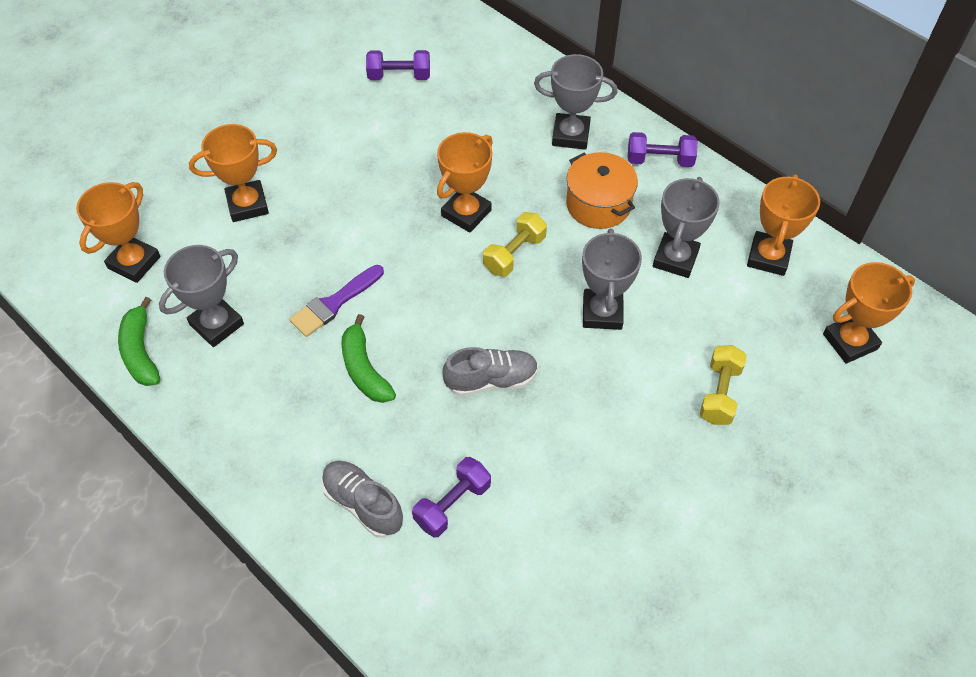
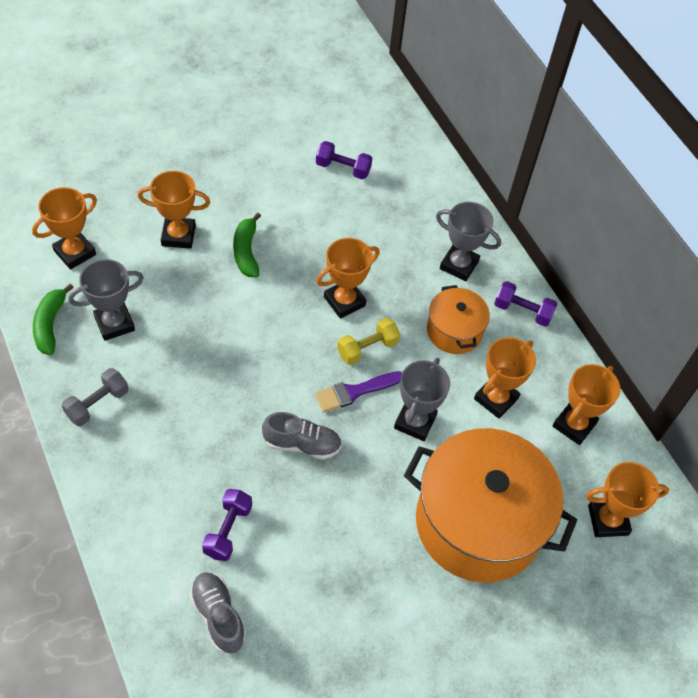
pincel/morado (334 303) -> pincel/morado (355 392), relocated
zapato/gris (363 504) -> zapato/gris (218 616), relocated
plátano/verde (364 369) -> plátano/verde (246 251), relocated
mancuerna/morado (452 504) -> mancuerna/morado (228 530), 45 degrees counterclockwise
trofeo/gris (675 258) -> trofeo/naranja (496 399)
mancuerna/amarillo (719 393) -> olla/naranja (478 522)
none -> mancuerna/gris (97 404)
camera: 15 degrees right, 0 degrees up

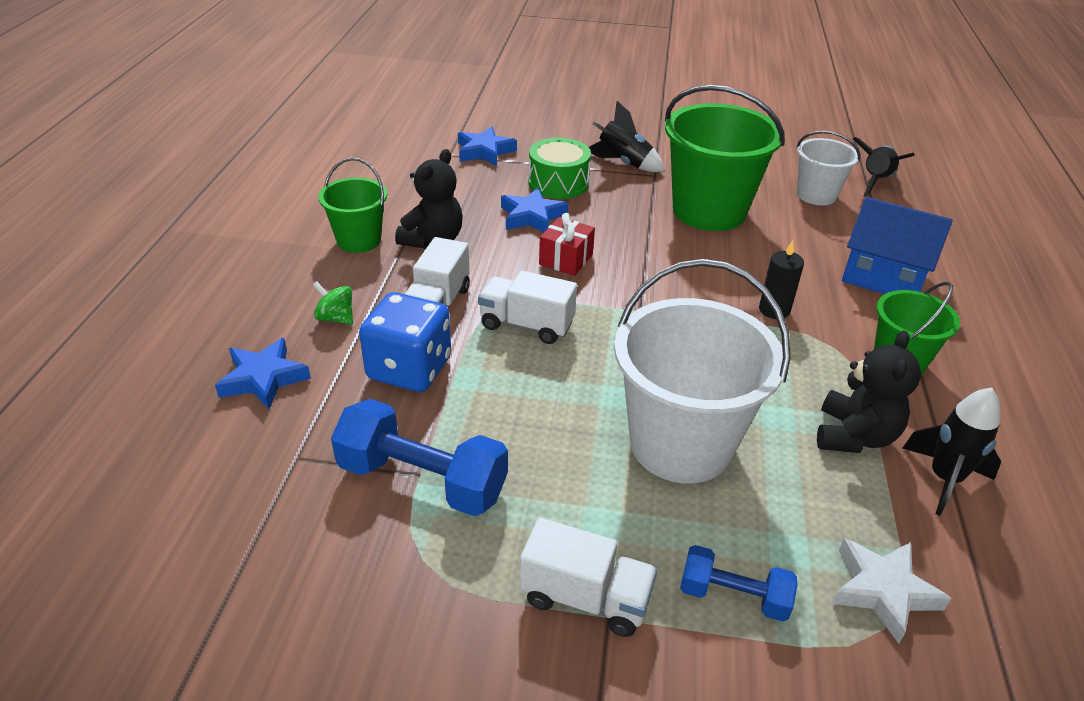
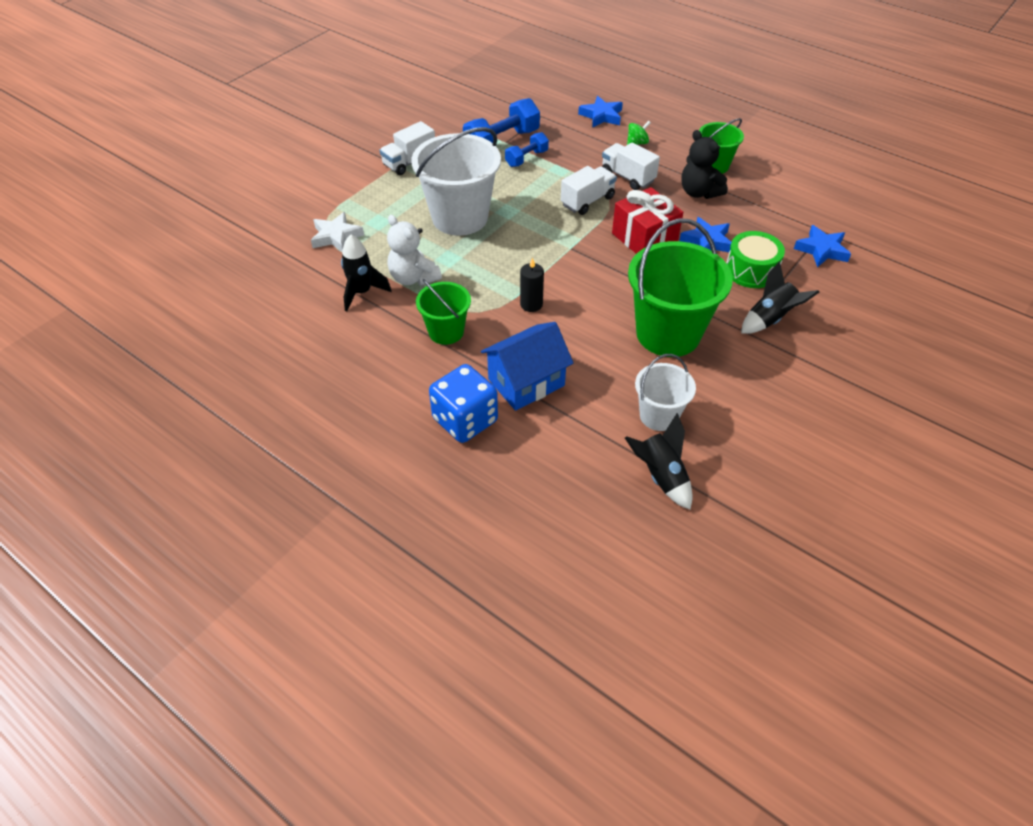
dado/azul (409 369) -> dado/azul (465 420), relocated
regalo/rojo (566 259) -> regalo/rojo (644 238), x1.59
mancuerna/azul (733 596) -> mancuerna/azul (526 158), relocated
osito/negro (854 436) -> osito/blanco (413 278)
camera: 120 degrees right, 10 degrees up

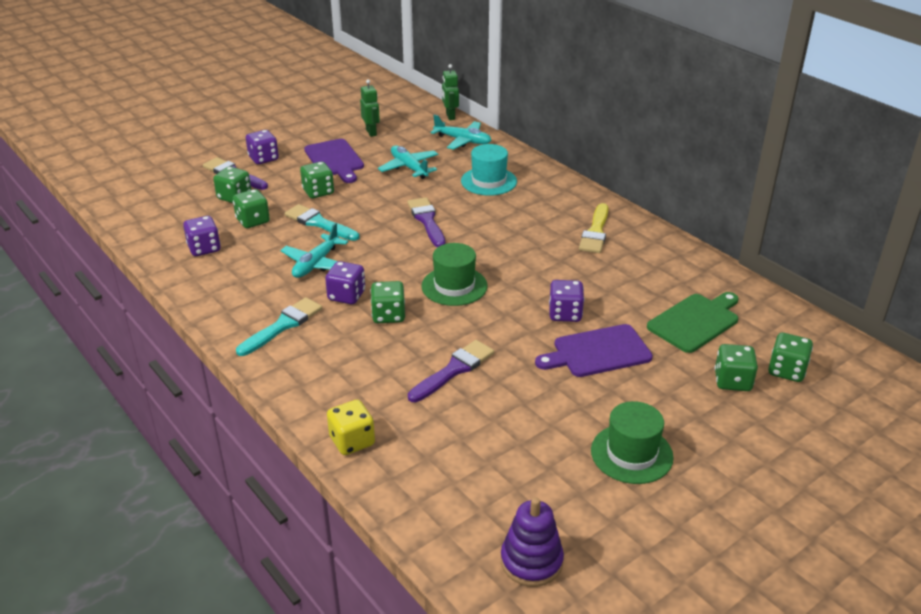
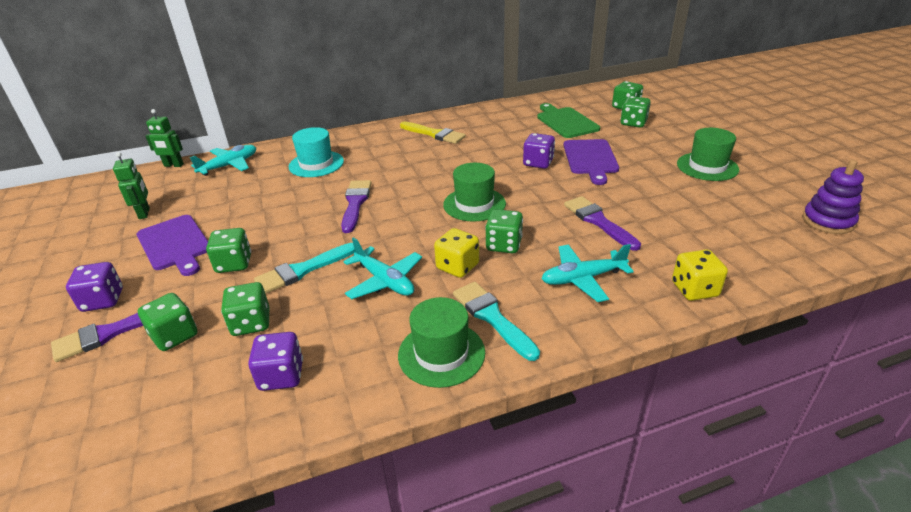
tabla de cortar/morado (335 160) -> tabla de cortar/morado (175 244), 60 degrees clockwise
dado/morado (346 296) -> dado/amarillo (457 266)
robot/verde (371 132) -> robot/verde (144 213), 75 degrees clockwise
avión/turquesa (409 167) -> avión/turquesa (582 278), relocated
pincel/morado (427 221) -> pincel/morado (355 203), 90 degrees clockwise
none -> sombrero/verde (441 353)
camera: 70 degrees left, 0 degrees up

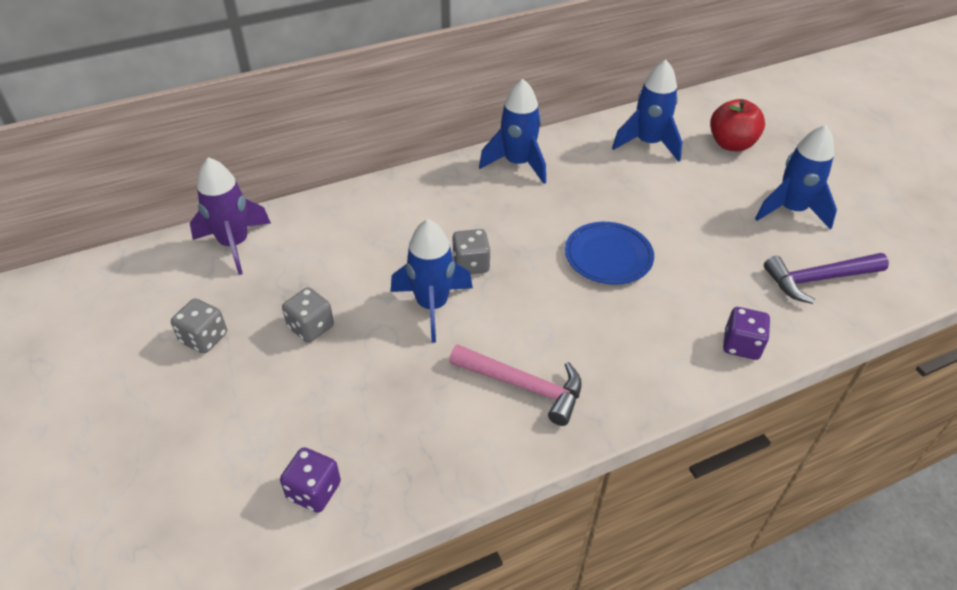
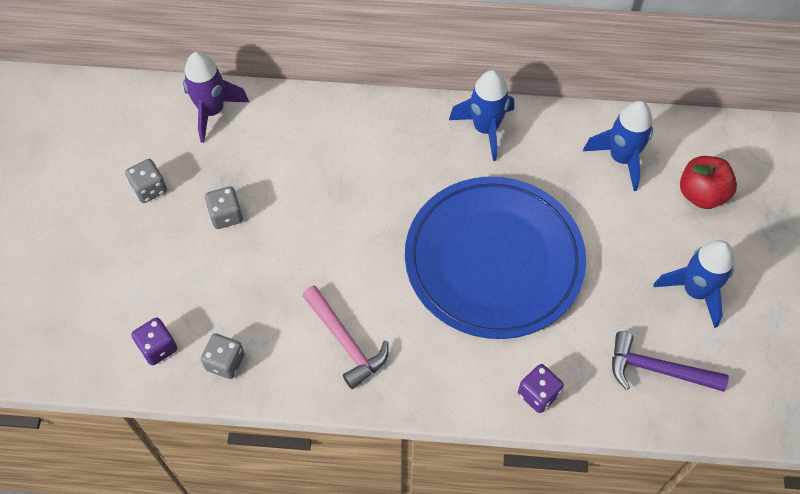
cohete/azul (432 305) -> none
dado/gris (471 264) -> dado/gris (225 362), relocated
plato/azul (608 256) -> plato/azul (494 260), x2.19
camera: 30 degrees right, 15 degrees up

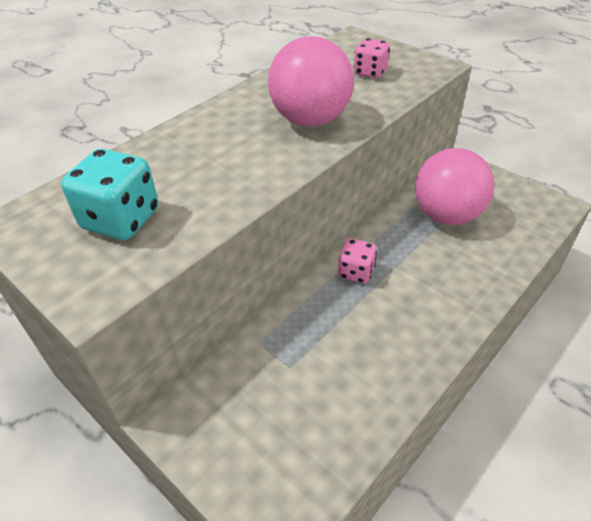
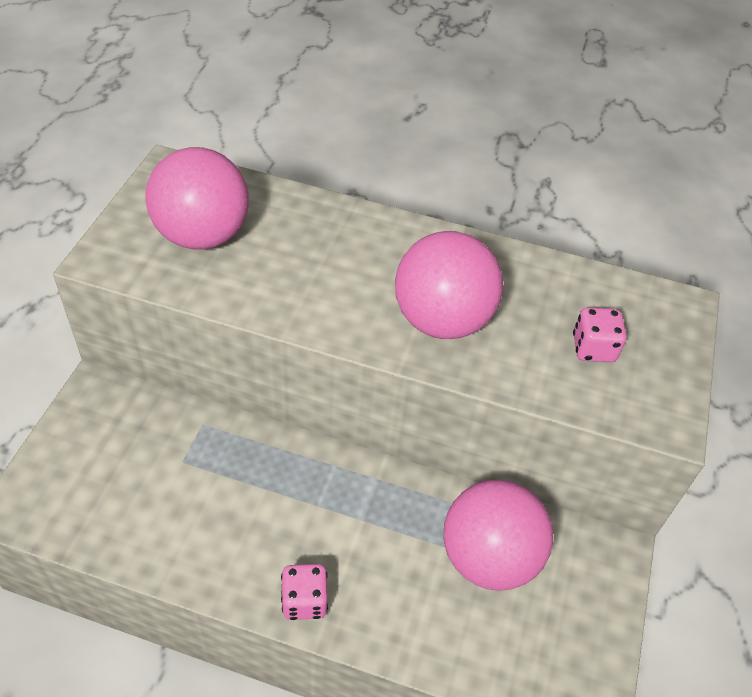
dado/turquesa (121 220) -> pelota/rosa (202 235)
dado/rosa (356 272) -> dado/rosa (304 601), relocated
camera: 60 degrees right, 5 degrees up

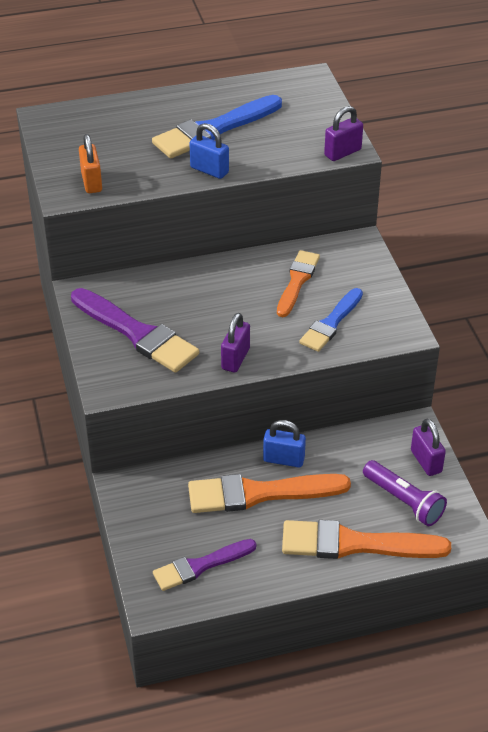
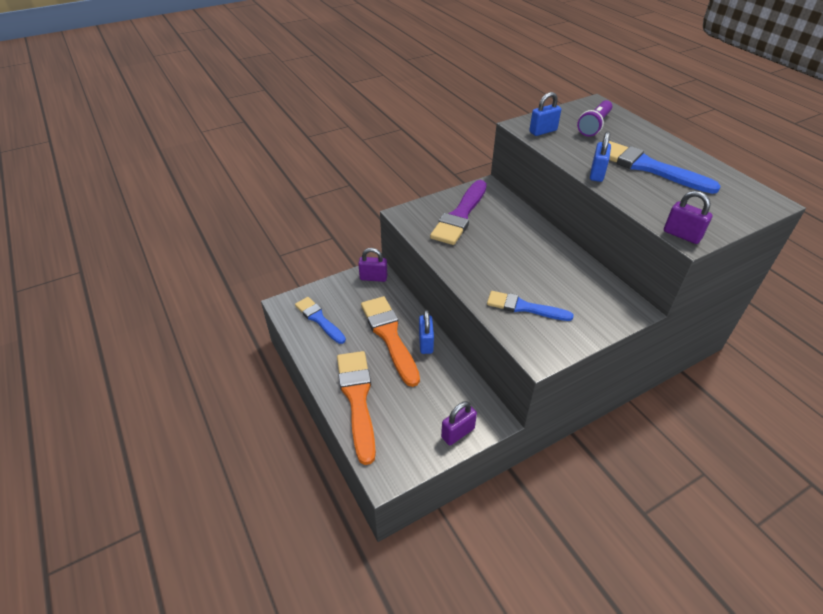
candado/naranja (91 182) -> candado/azul (543 131)
pincel/morado (200 566) -> pincel/azul (319 319)
candado/morado (235 359) -> candado/morado (373 278), relocated
pincel/naranja (297 281) -> none
lámpara de mano/morado (404 501) -> lámpara de mano/morado (594 126), relocated
camera: 75 degrees right, 0 degrees up

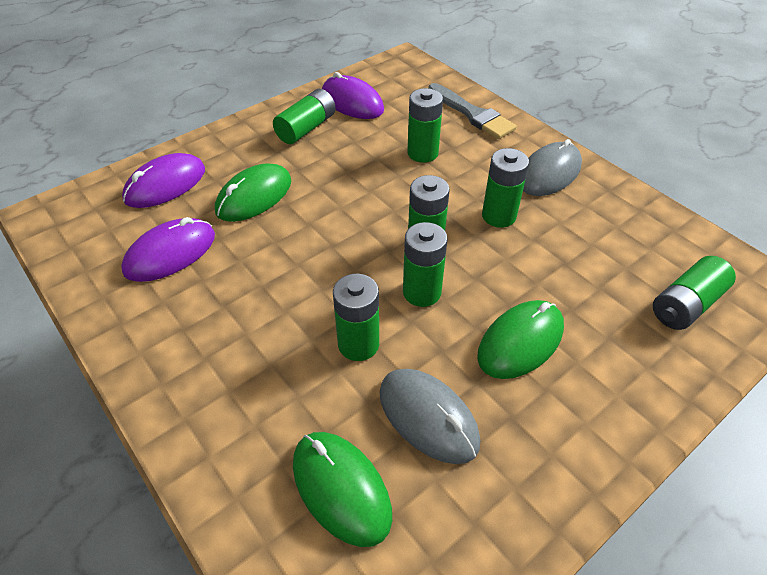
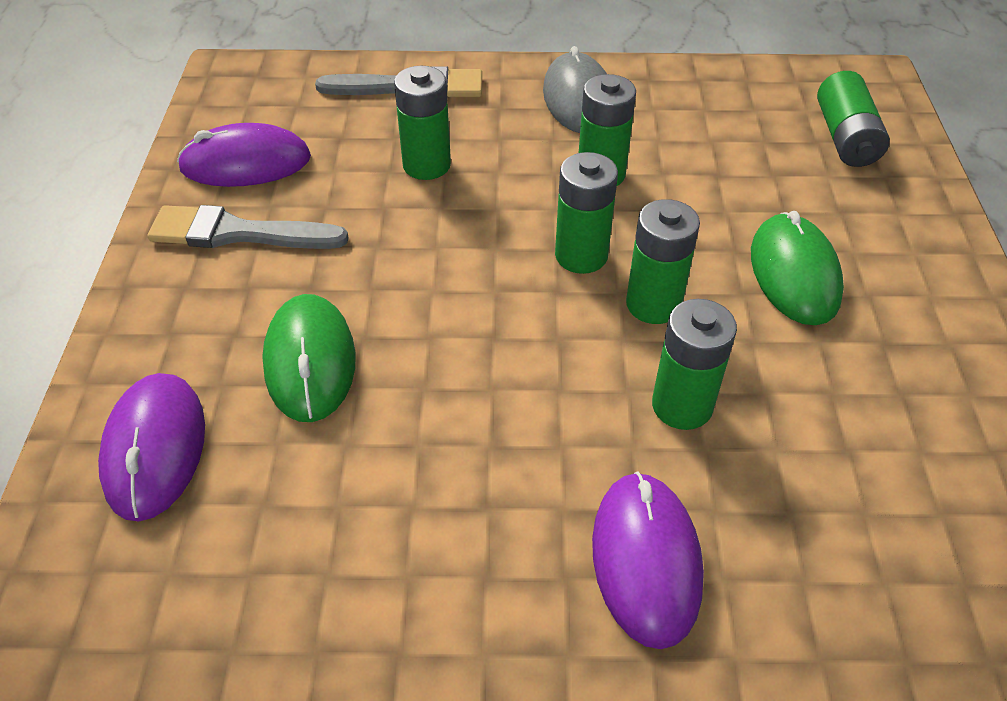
ratón/morado (170 253) -> ratón/morado (645 560), relocated
pila/verde (306 128) -> pincel/gris (238 233)
ratón/verde (341 488) -> none
ratón/gris (428 417) -> none
camera: 50 degrees left, 0 degrees up

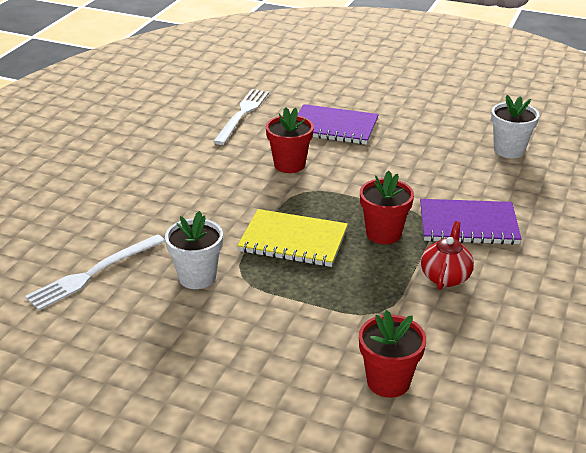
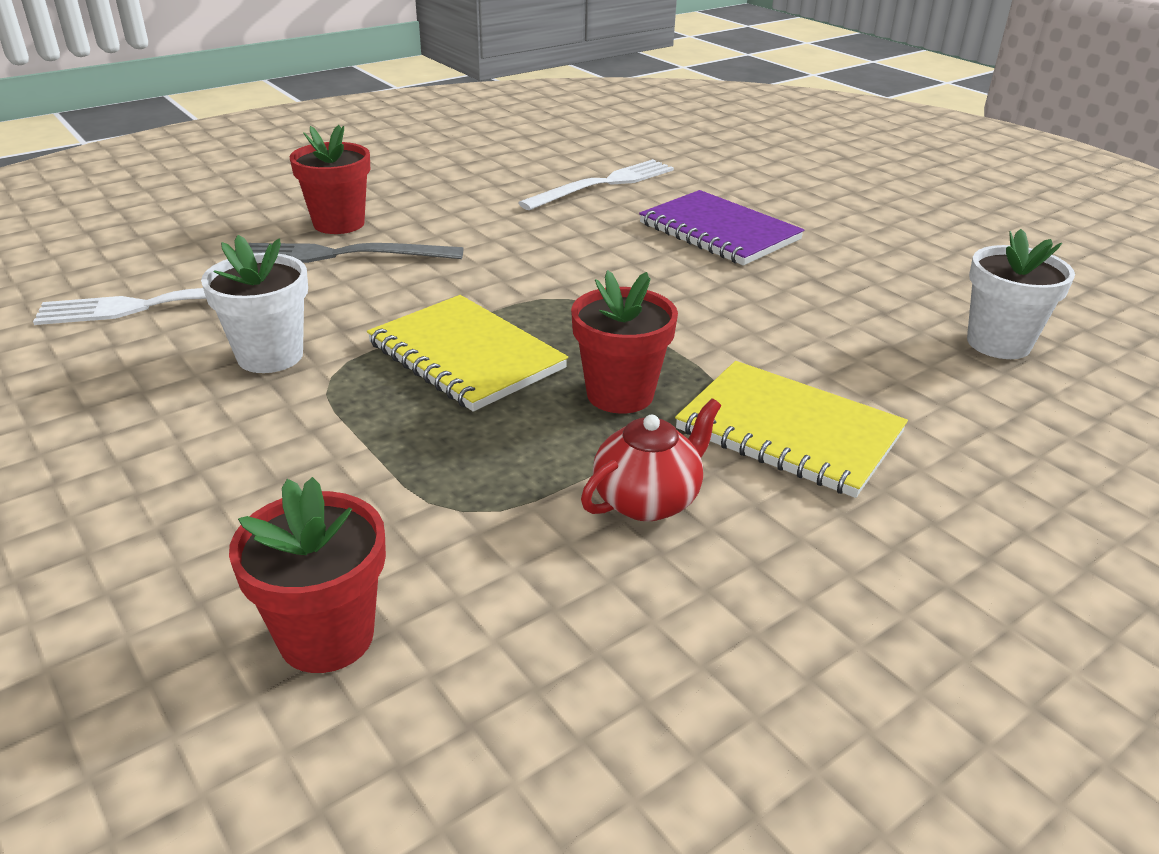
maceta/rojo (289 165) -> maceta/rojo (339 223), relocated
cuaderno/morado (468 225) -> cuaderno/amarillo (788 432)
none -> tenedor/gris (344 255)
camera: 30 degrees right, 0 degrees up

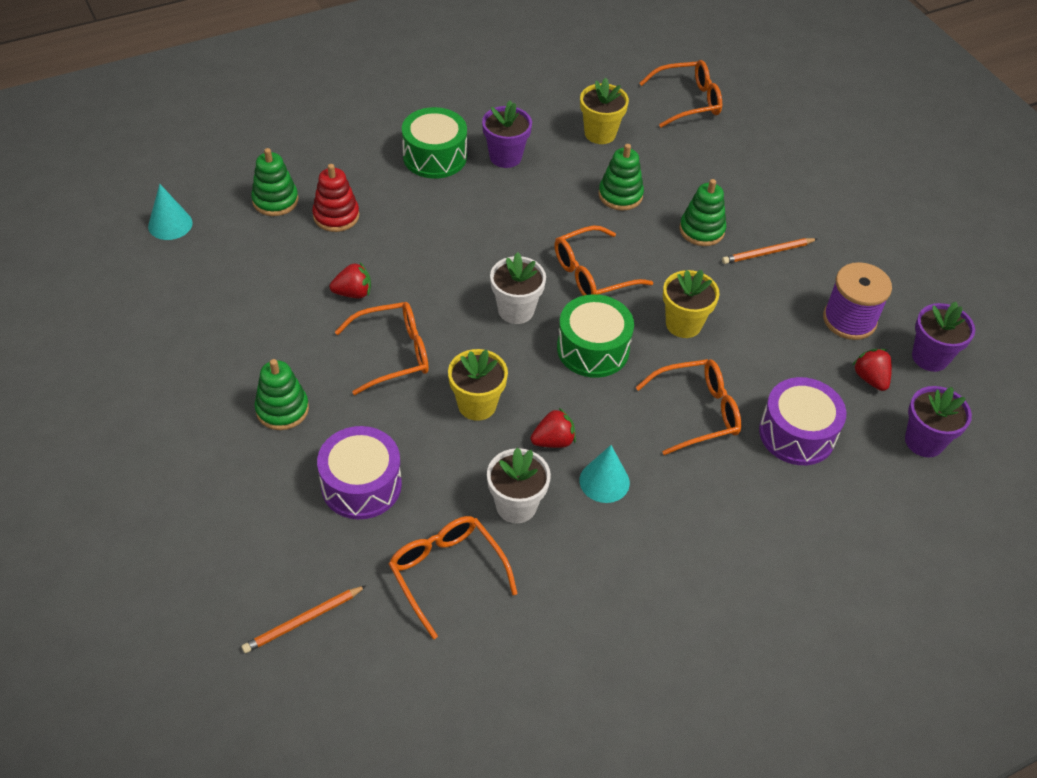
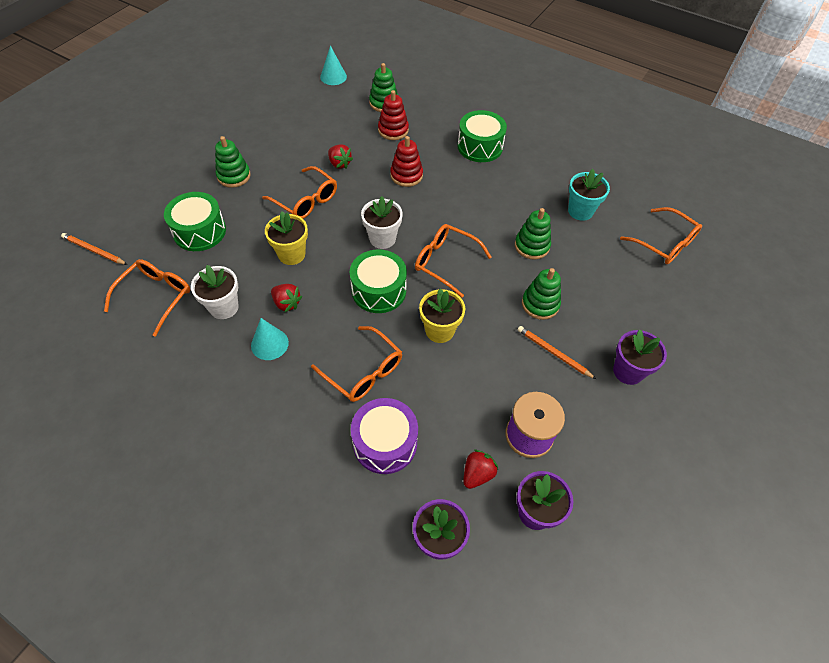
tambor/morado (361 485) -> tambor/verde (199 231)
maceta/morado (505 157) -> maceta/morado (628 371), relocated
maceta/amarillo (600 133) -> maceta/turquesa (580 211)
none -> juguete apilable/rojo (406 175)
camera: 60 degrees right, 5 degrees up

